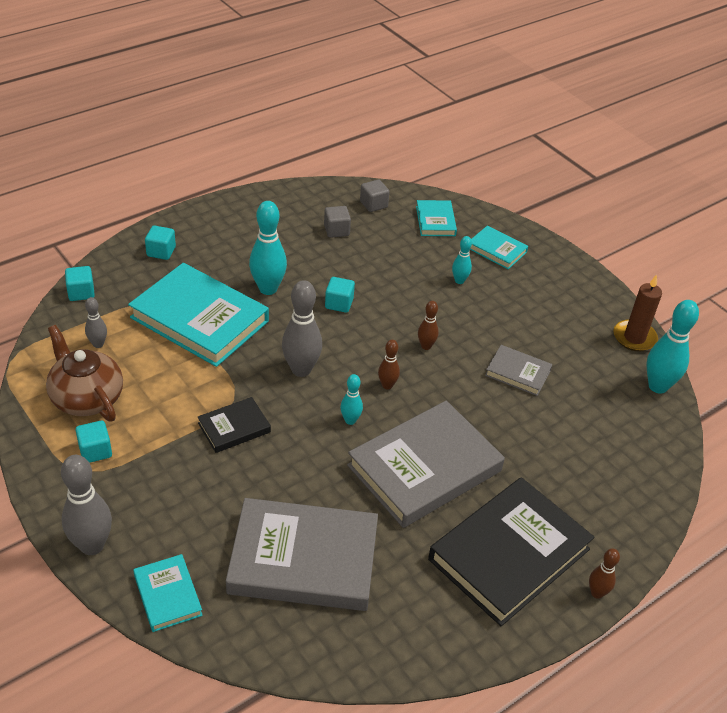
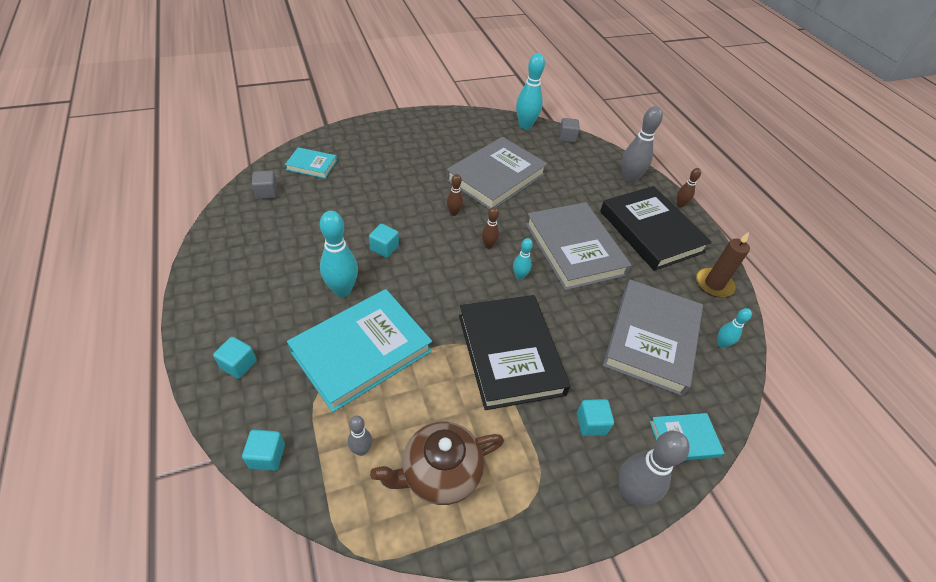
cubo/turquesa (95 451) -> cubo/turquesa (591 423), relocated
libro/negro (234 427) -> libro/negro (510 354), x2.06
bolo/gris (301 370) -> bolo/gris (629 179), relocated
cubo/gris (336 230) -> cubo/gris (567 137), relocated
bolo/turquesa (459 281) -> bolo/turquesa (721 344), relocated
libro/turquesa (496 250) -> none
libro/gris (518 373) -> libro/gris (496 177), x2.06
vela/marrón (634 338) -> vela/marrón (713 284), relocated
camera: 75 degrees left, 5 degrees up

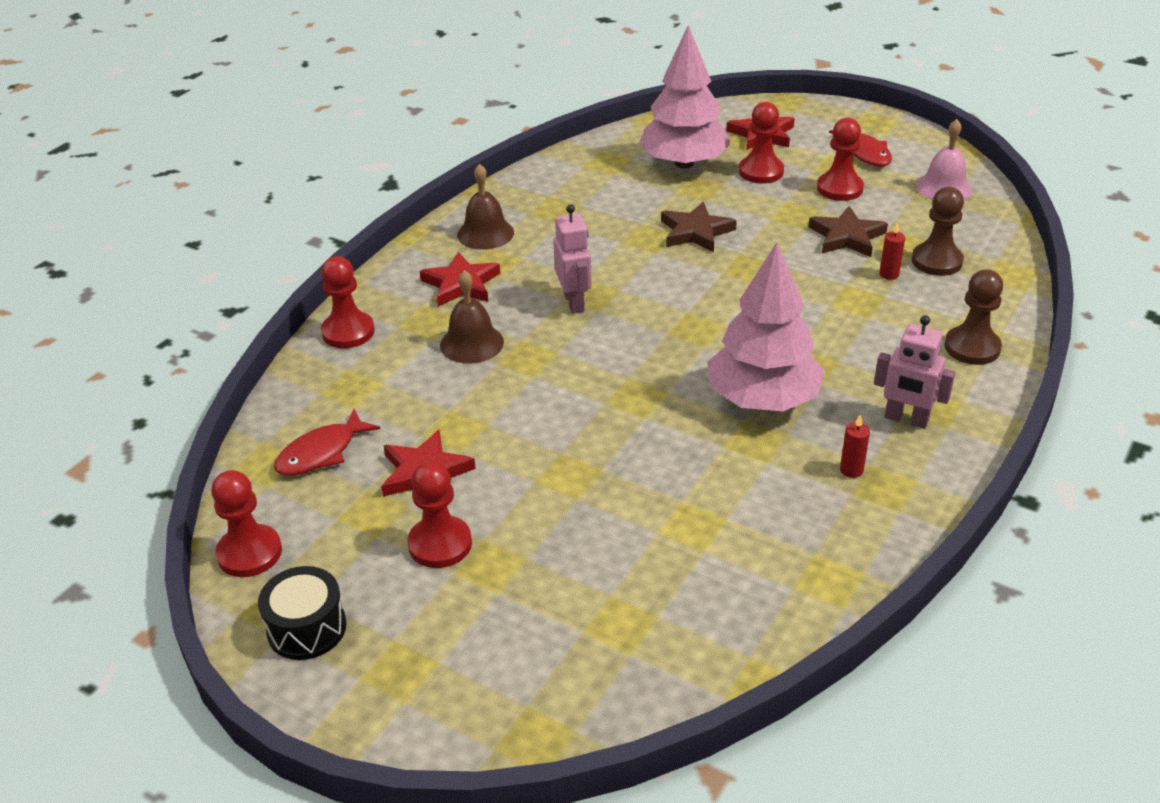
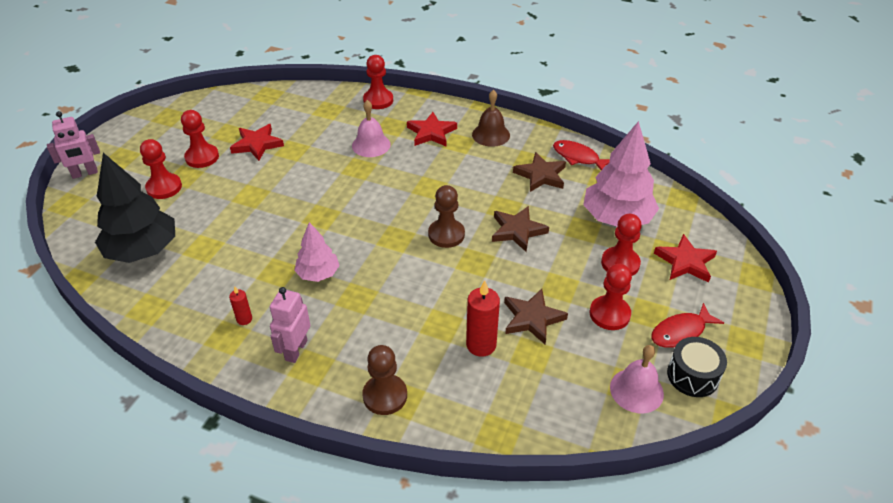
peón/rojo (249 553) -> peón/rojo (164 187), relocated
tambor/negro (307 628) -> tambor/negro (692 376), relocated
pez/rojo (321 453) -> pez/rojo (578 157), relocated
campana/marrón (472 343) -> campana/rosa (371 145)
robot/rosa (574 302) -> robot/rosa (85 173), relocated
árbol/rosa (763 400) -> árbol/rosa (318 274), x0.56
vela/rojo (889 274) -> vela/rojo (481 345), x1.87
peón/marrón (936 261) -> peón/marrón (446 234), relocated
none -> árbol/negro (143 250)
none -> estrella/marrón (541 175)
camera: 80 degrees right, 5 degrees up

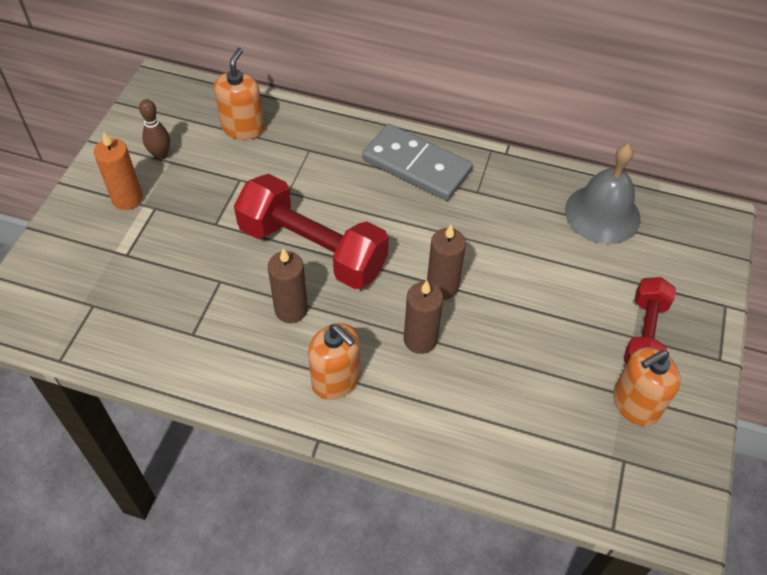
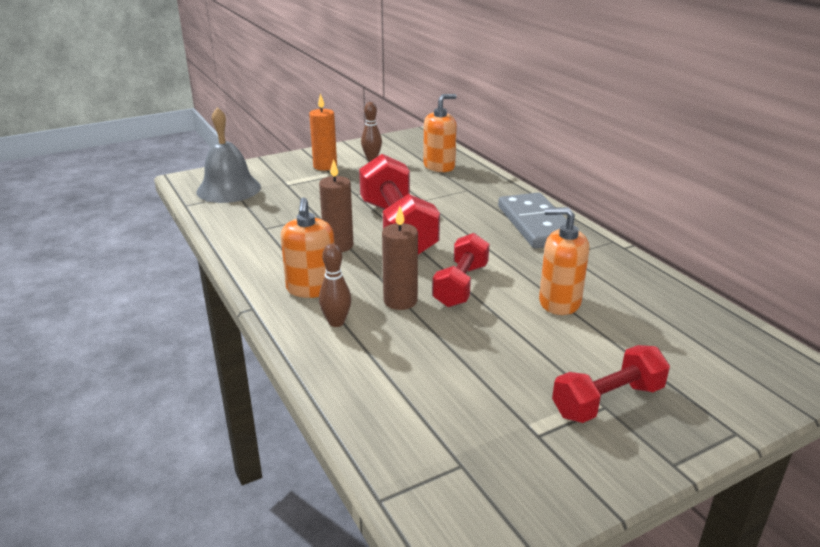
vela/marrón (442 287) -> mancuerna/rojo (460 285)
campana/gris (602 214) -> campana/gris (228 189), relocated
dispensador de jabón/naranja (635 404) -> dispensador de jabón/naranja (559 302), relocated
none -> bolo/marrón (336 322)
camera: 45 degrees right, 25 degrees down

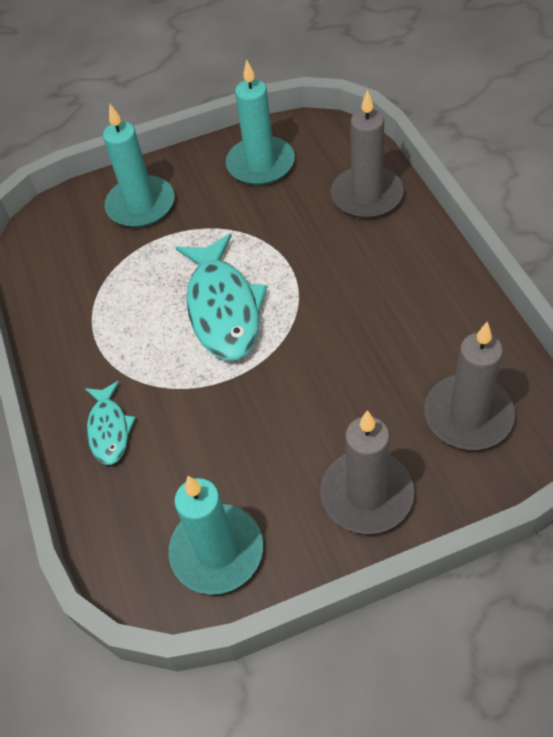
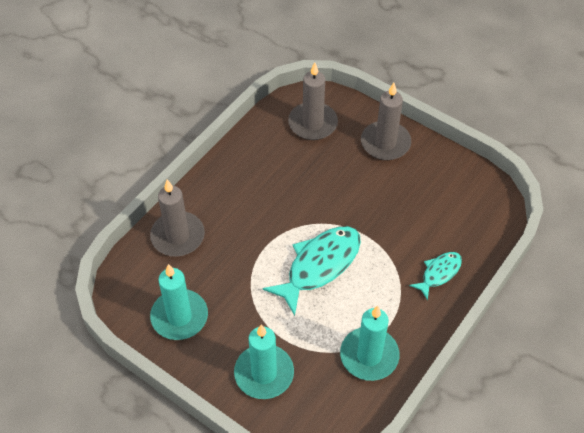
vela/turquesa (217 551) -> vela/turquesa (369 355), relocated
camera: 130 degrees left, 0 degrees up

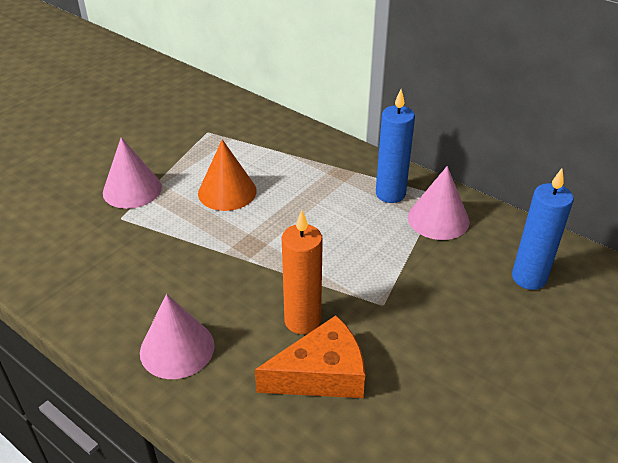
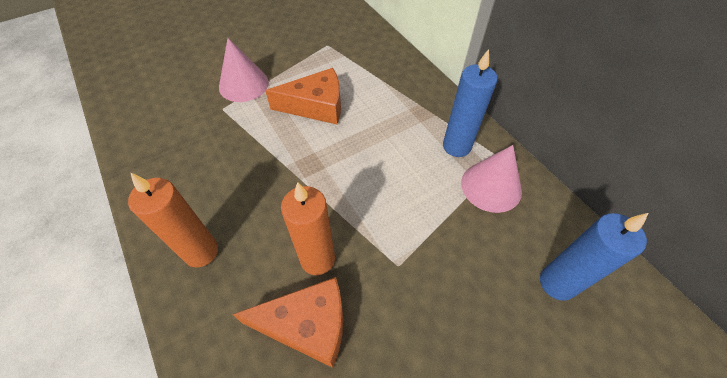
cono/rosa (177 348) -> vela/naranja (201 252)
cono/naranja (227 192) -> queso/naranja (316 106)
camera: 20 degrees right, 15 degrees up

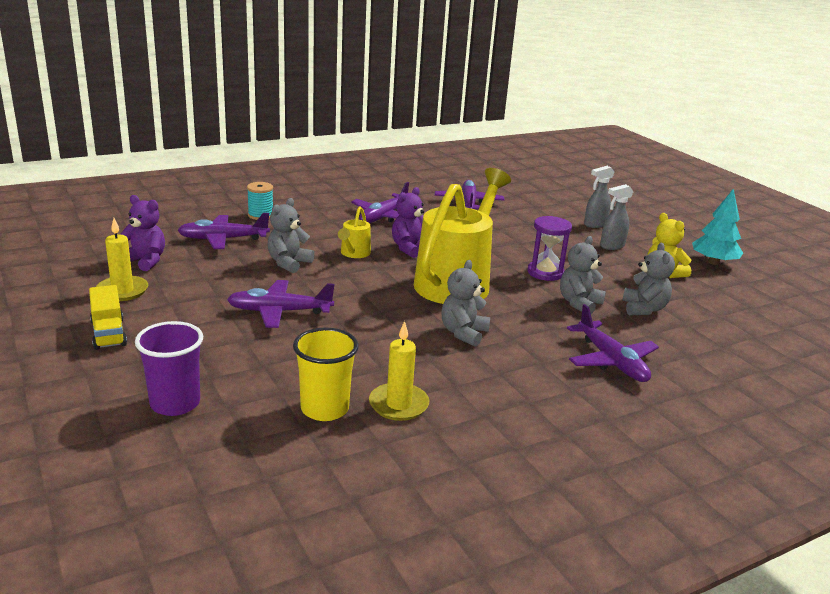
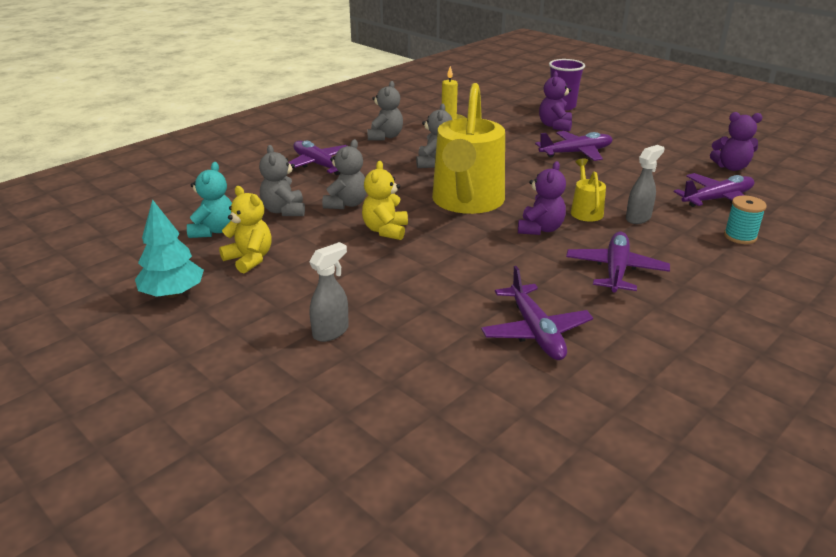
camión/amarillo (108 333) -> none
vela/amarillo (122 291) -> none
osito/gris (288 263) -> osito/gris (385 136), relocated
vaso/amarillo (324 409) -> none
reloj de arena/morado (545 273) -> osito/amarillo (385 230)
pulverizador/gris (611 246) -> pulverizador/gris (638 218), relocated
none -> osito/turquesa (213 231)
none -> osito/morado (555 126)
camera: 165 degrees right, 5 degrees up

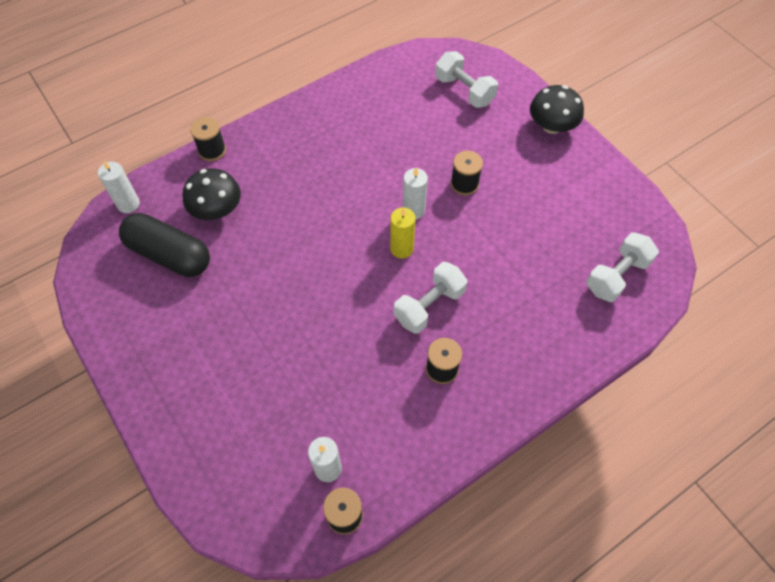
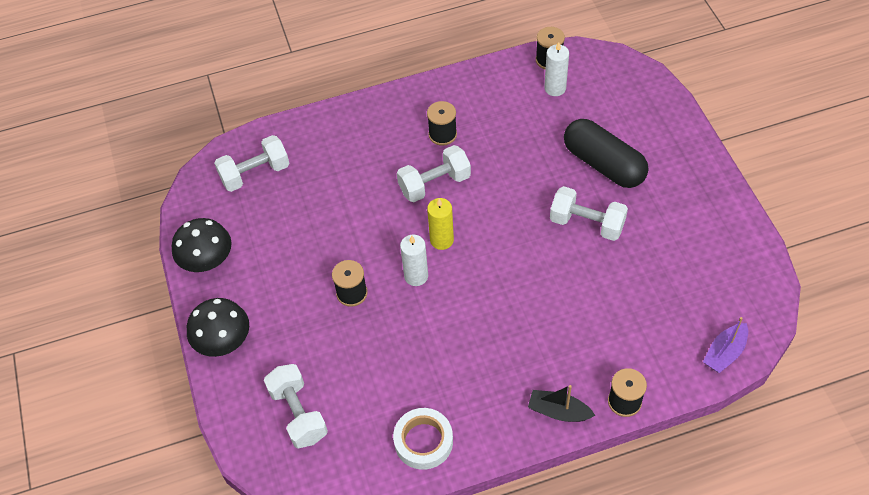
vela/blanco (128 204) -> barco/morado (724 353)
cápsula/negro (169 254) -> cápsula/negro (603 164), relocated
seta/negro (216 209) -> seta/negro (207 260), relocated
none -> cinta adhesiva/blanco (423 441)
none -> barco/negro (558 411)
none -> mancuerna/blanco (587 224)
camera: 160 degrees left, 5 degrees down

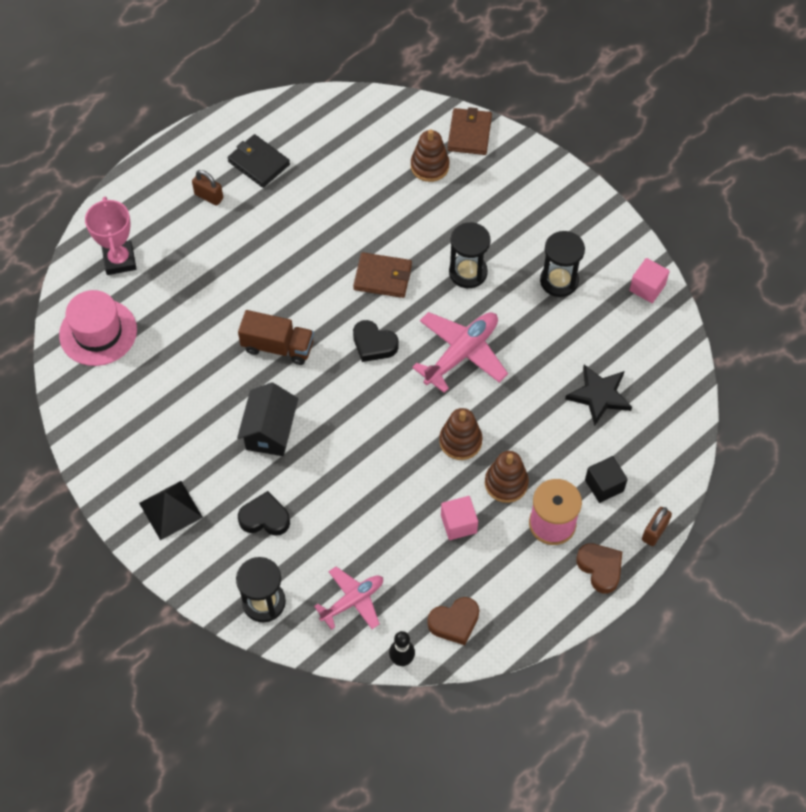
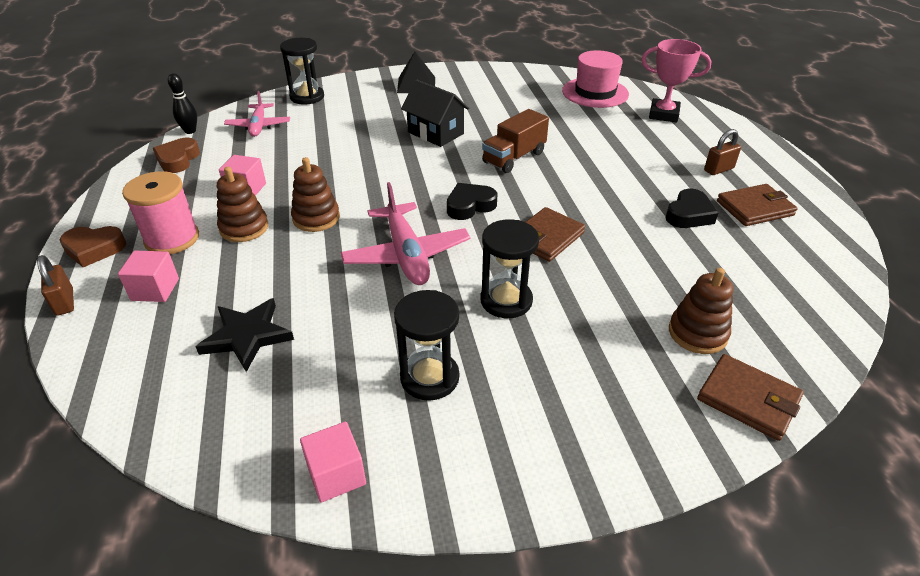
cartera/negro (258 163) -> cartera/marrón (754 208)
corazón/negro (265 518) -> corazón/negro (689 214), relocated
cubo/negro (604 485) -> cubo/rosa (155 289)
camera: 120 degrees right, 20 degrees down

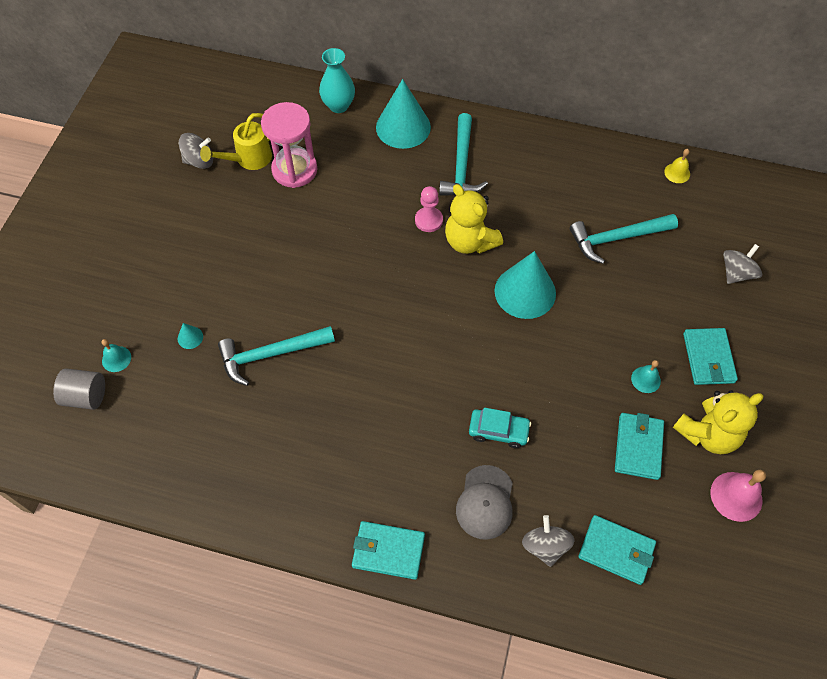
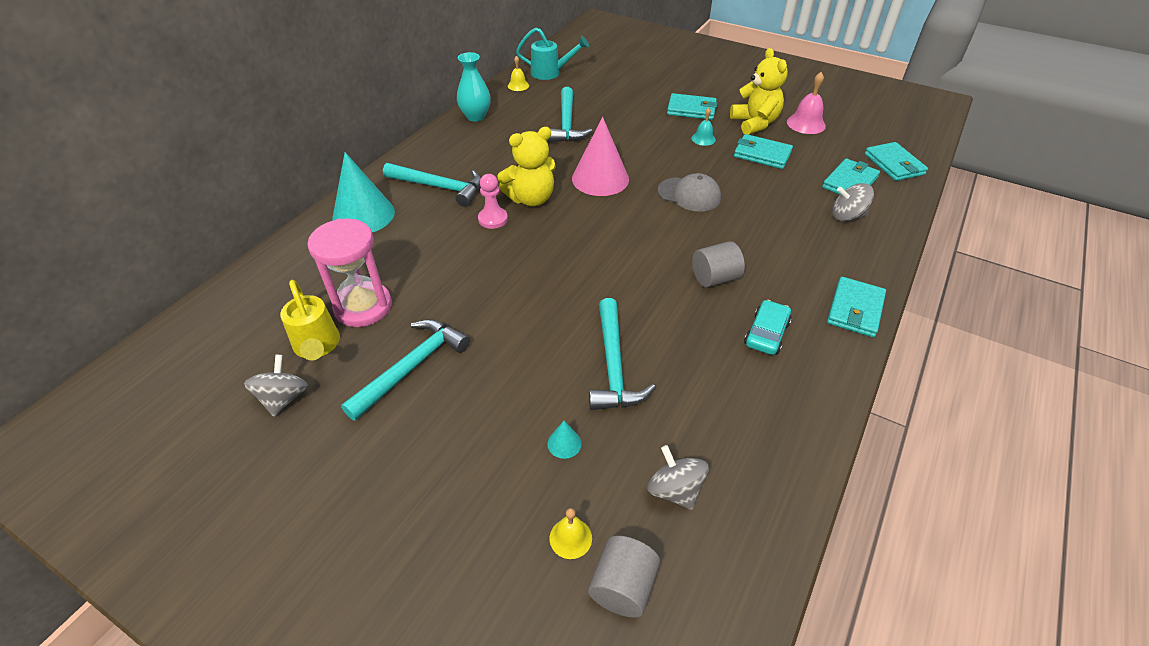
campana/turquesa (116 359) -> campana/amarillo (570 538)
florero/turquesa (338 105) -> florero/turquesa (475 116), relocated
gorra/gris (485 502) -> gorra/gris (689 194), relocated
coche/turquesa (498 431) -> coche/turquesa (766 334), relocated
cono/turquesa (525 292) -> cono/rosa (600 178)
peonza/gris (736 273) -> peonza/gris (675 490), relocated
none -> martillo/turquesa (412 367)
none -> regadera/turquesa (551 73)
none -> cilindro/gris (714 278)
none -> cartera/turquesa (894 164)
camera: 75 degrees left, 15 degrees down

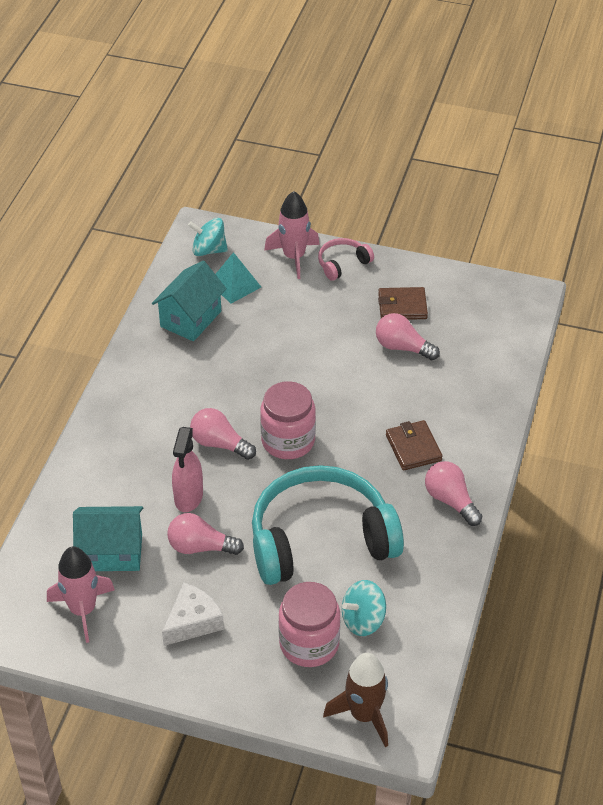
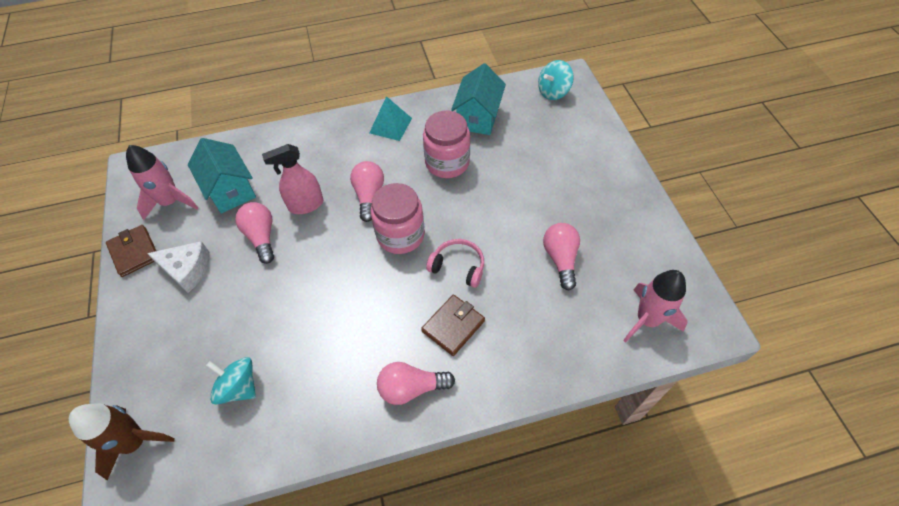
casa/turquesa (191 319) -> casa/turquesa (478 117), 75 degrees counterclockwise
peonza/turquesa (209 250) -> peonza/turquesa (553 92), 105 degrees counterclockwise
pirámide/turquesa (235 285) -> pirámide/turquesa (390 125), relocated
auriculares/turquesa (320 539) -> none
cohete/rosa (294 257) -> cohete/rosa (647 320), relocated
tarro/rosa (309 643) -> tarro/rosa (447 162), relocated
auriculares/rosa (342 264) -> auriculares/rosa (458 267), relocated
cartera/marrón (402 306) -> cartera/marrón (134 252), relocated
bombilla/rosa (450 500) -> bombilla/rosa (411 388), 120 degrees counterclockwise
camera: 60 degrees right, 10 degrees up

